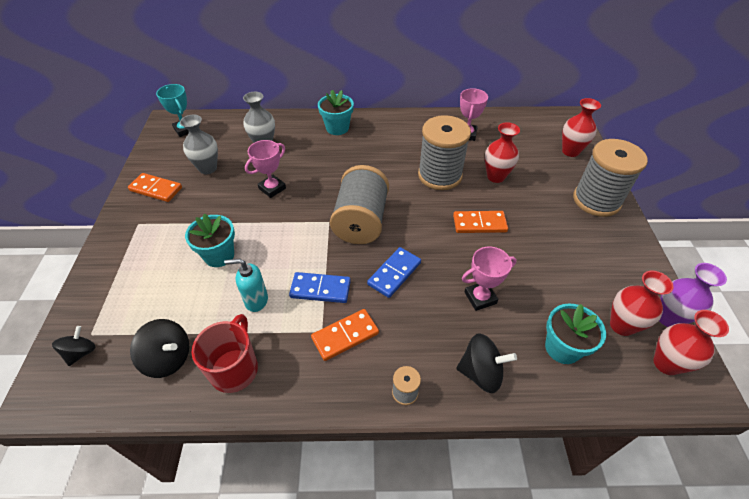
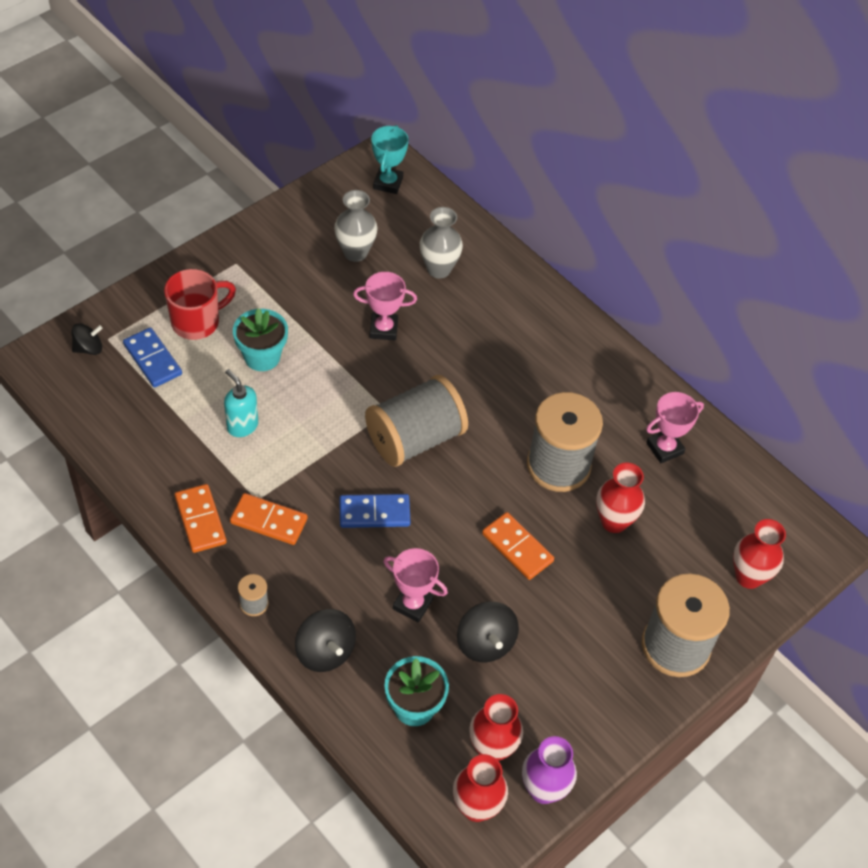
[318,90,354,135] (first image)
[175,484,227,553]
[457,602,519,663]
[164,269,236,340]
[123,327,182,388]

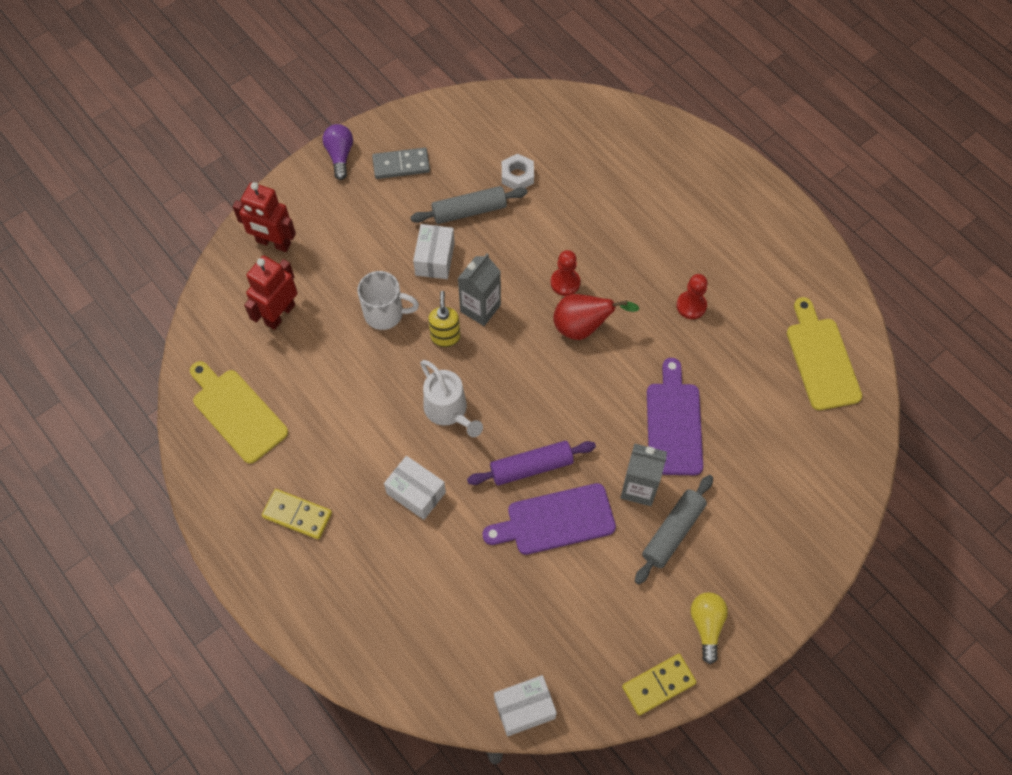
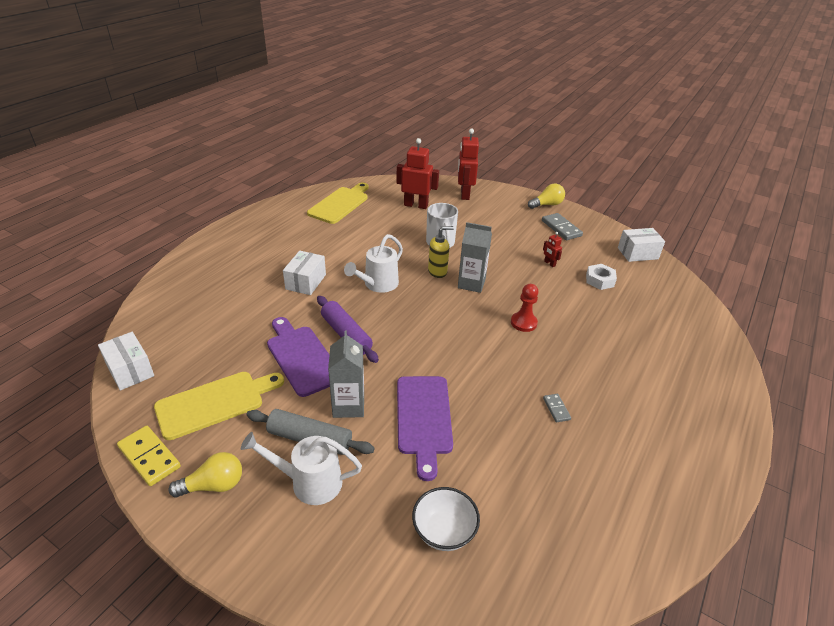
[262,489,332,539] (first image)
[553,294,640,340] (first image)
[241,432,362,505]
[412,487,480,551]
[618,228,665,262]
[154,372,284,440]
[543,232,562,267]
[543,394,571,423]
[528,184,565,209]
[397,376,453,481]

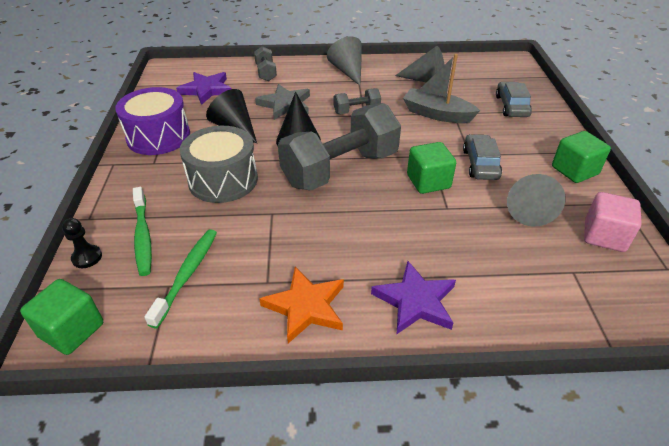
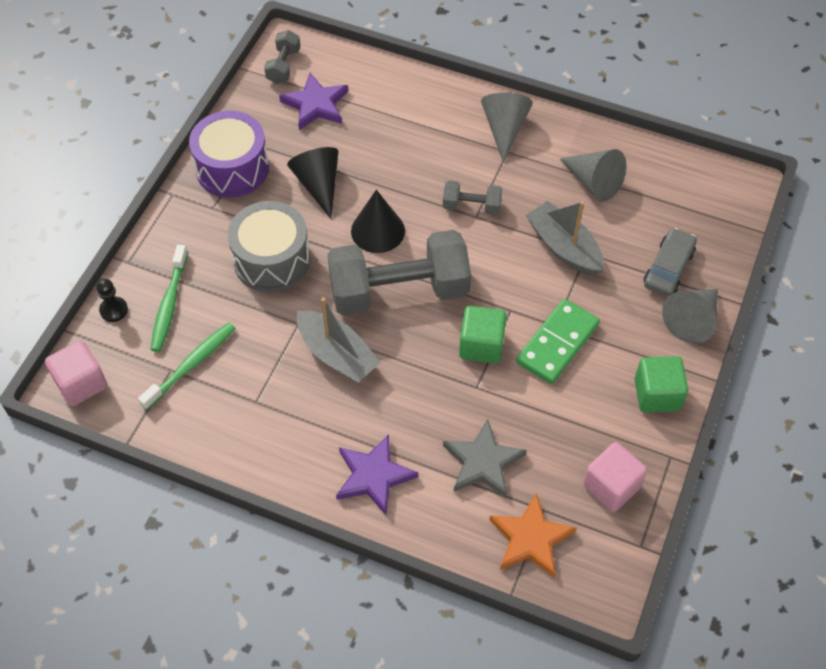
[297,297,381,383]
[264,30,301,84]
[443,419,527,498]
[489,493,577,577]
[662,289,718,343]
[516,299,600,384]
[45,340,107,406]

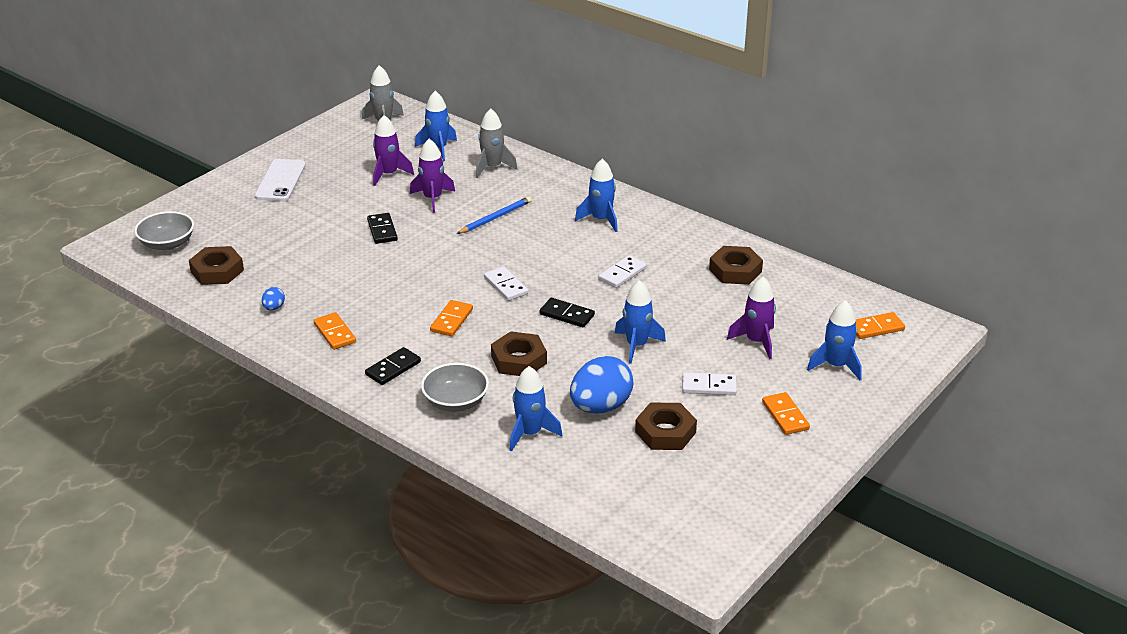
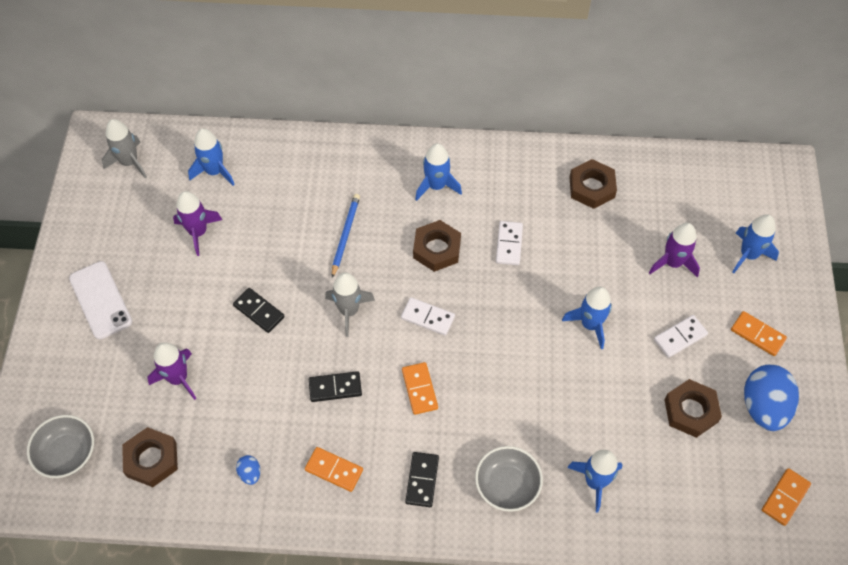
[147,342,197,400]
[325,272,375,337]
[413,220,461,272]
[309,371,362,402]
[744,364,799,431]
[762,468,811,526]

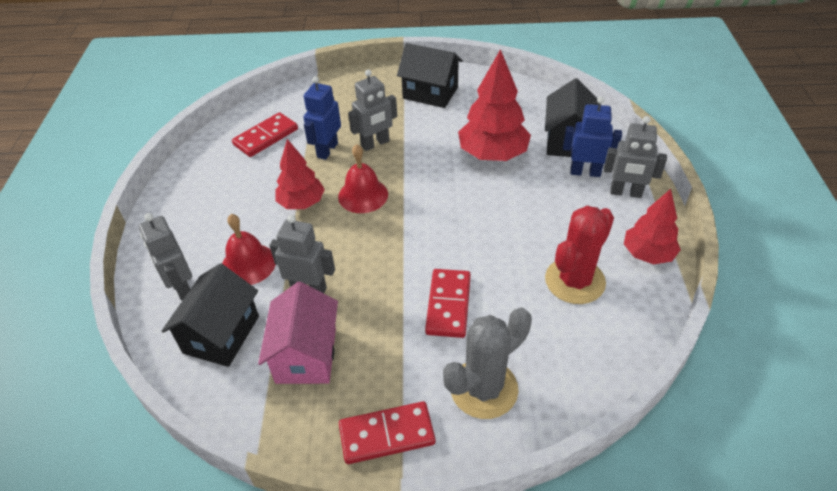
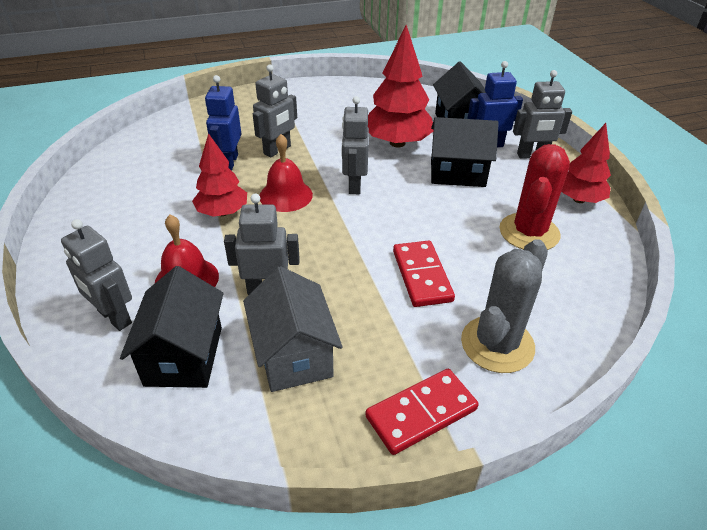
[232,112,298,157] (first image)
[342,96,369,194]
[431,117,499,187]
[243,266,343,392]

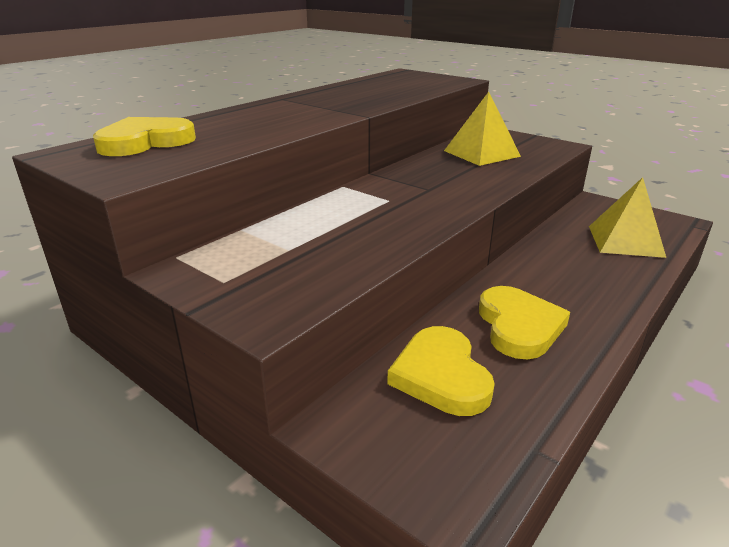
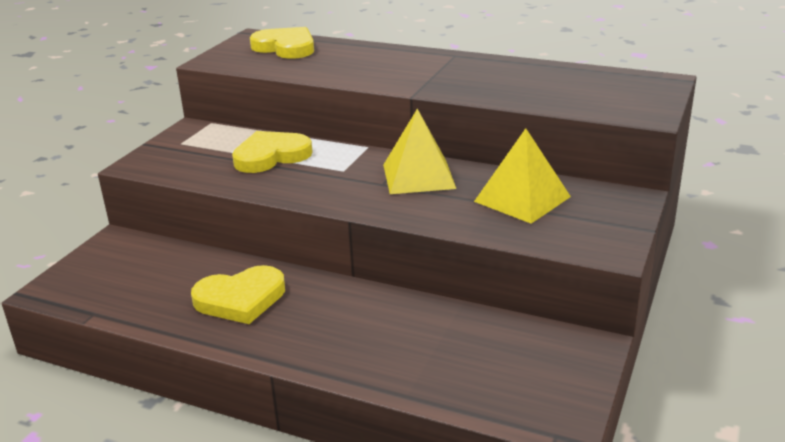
[232,131,313,173]
[383,109,456,194]

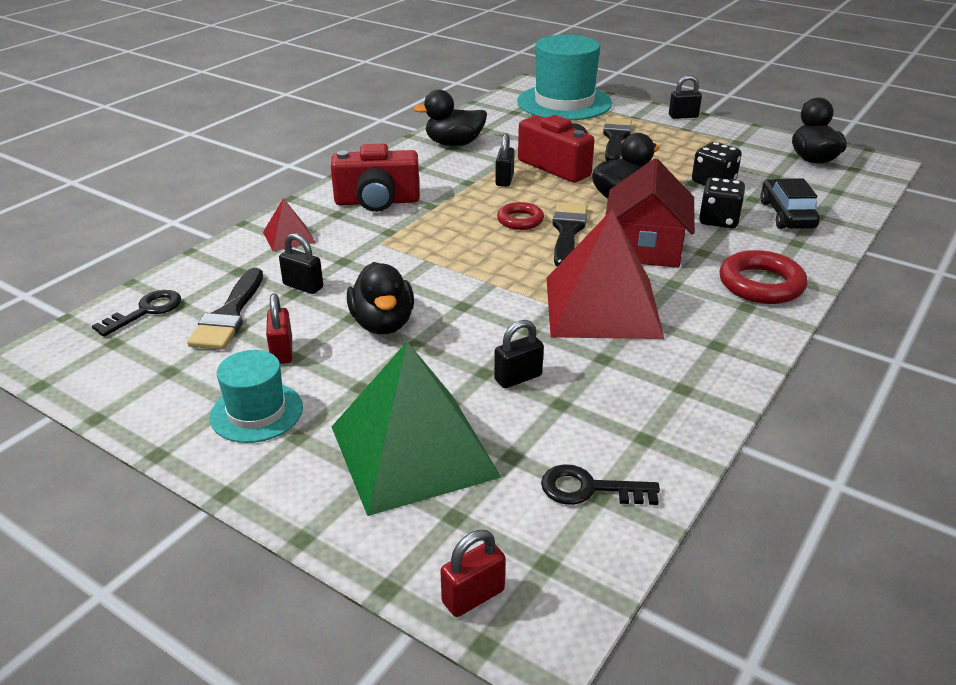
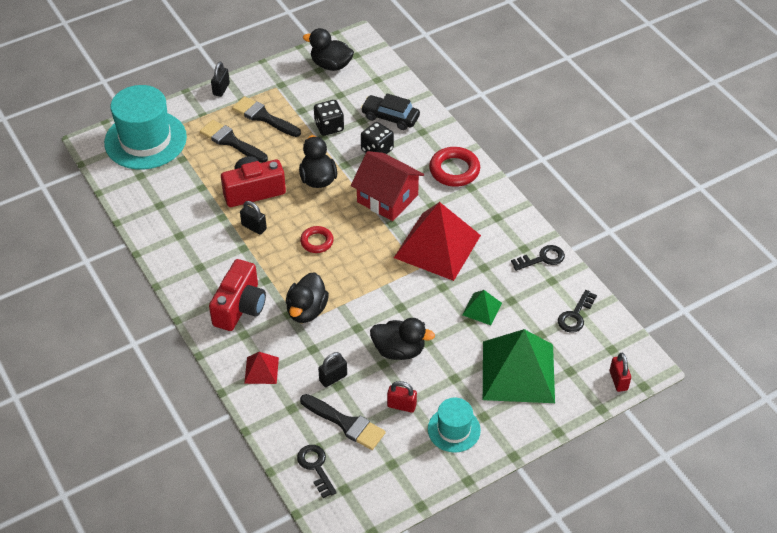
[511,245,565,271]
[286,272,329,323]
[232,96,301,137]
[462,290,502,325]

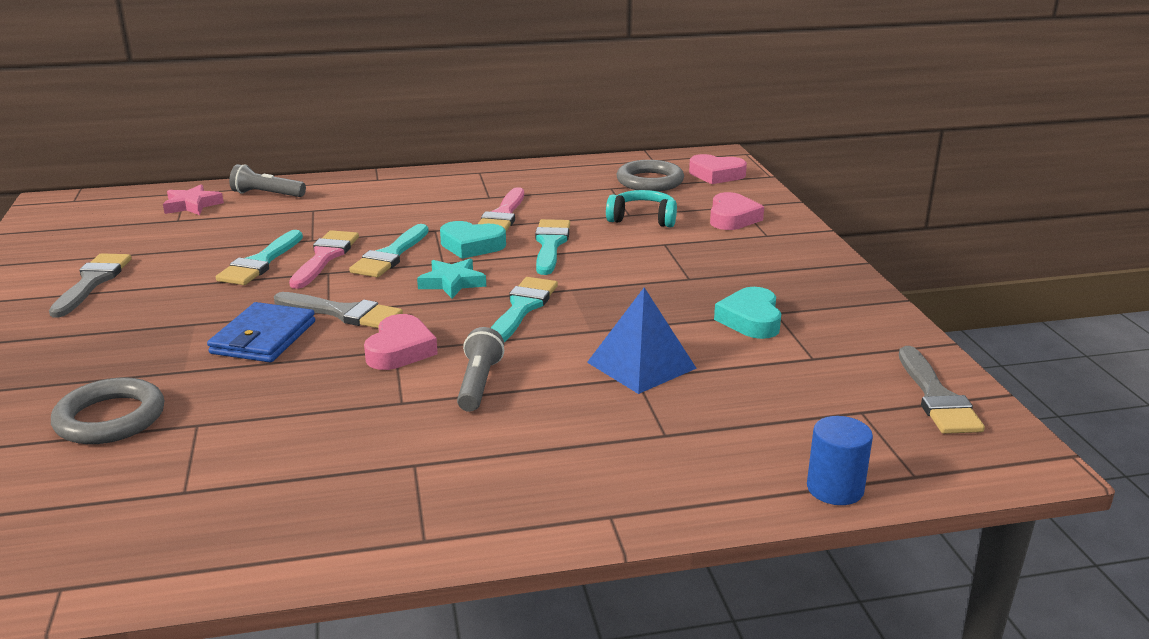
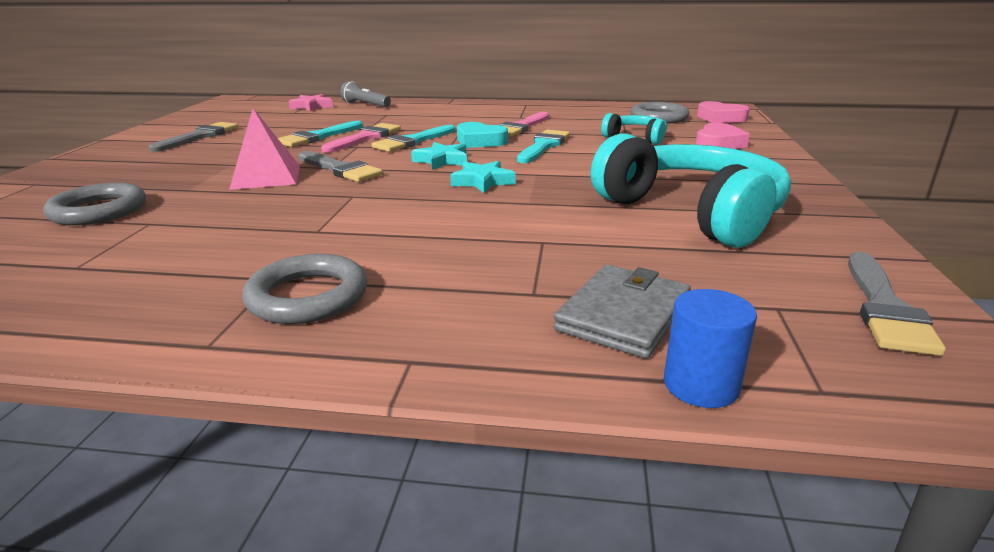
[364,314,438,370] (first image)
[457,327,504,412] (first image)
[587,287,697,394] (first image)
[242,254,368,324]
[553,265,691,359]
[229,108,300,190]
[450,161,516,193]
[591,133,791,248]

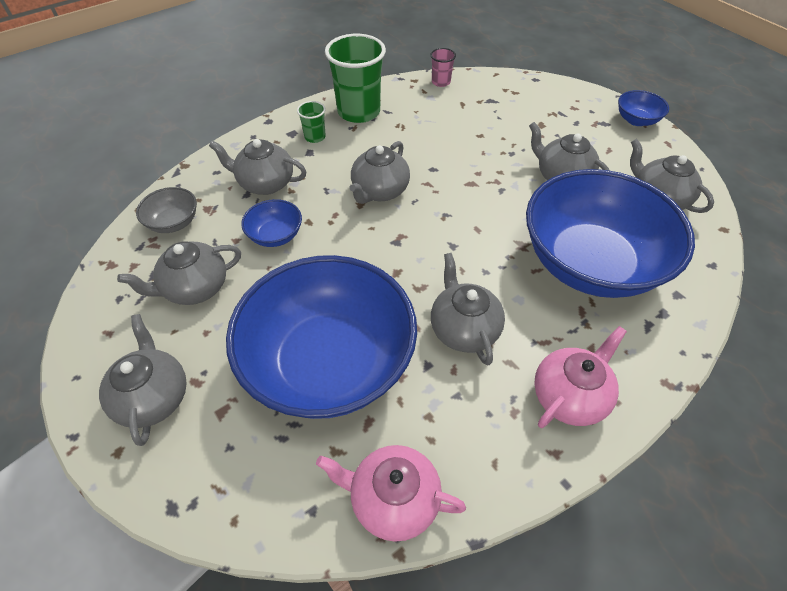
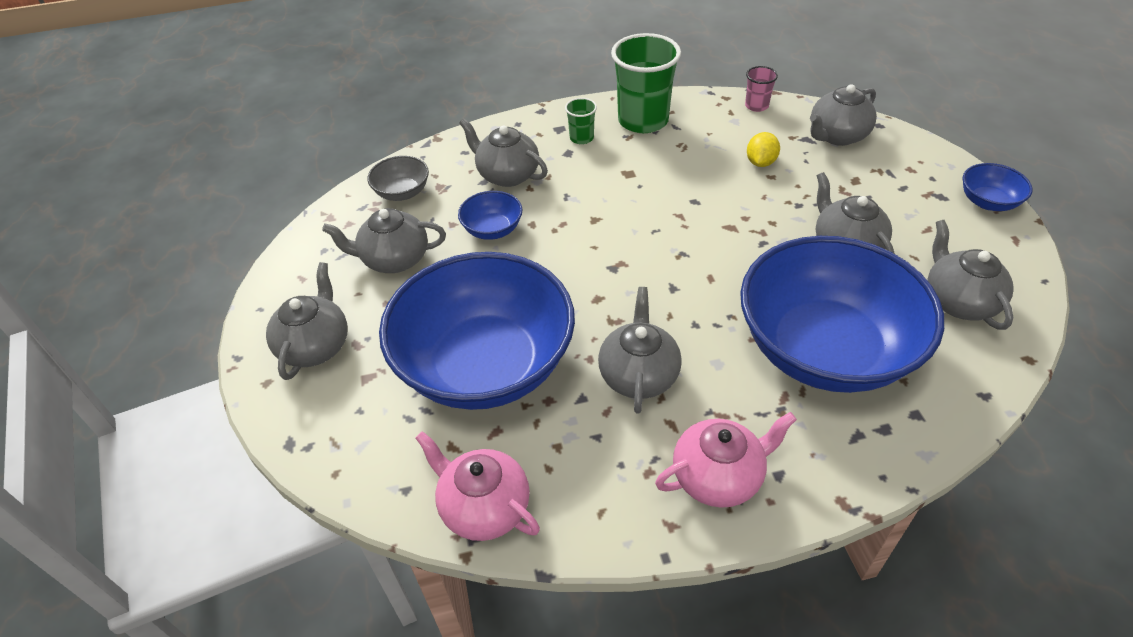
[747,132,780,167]
[810,84,877,146]

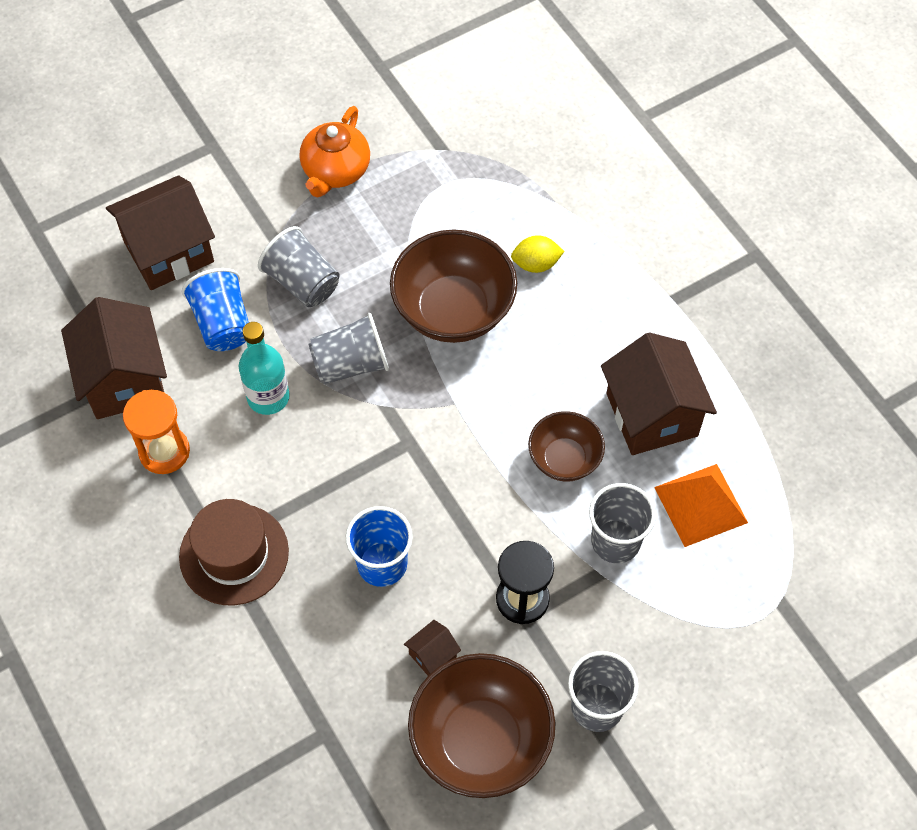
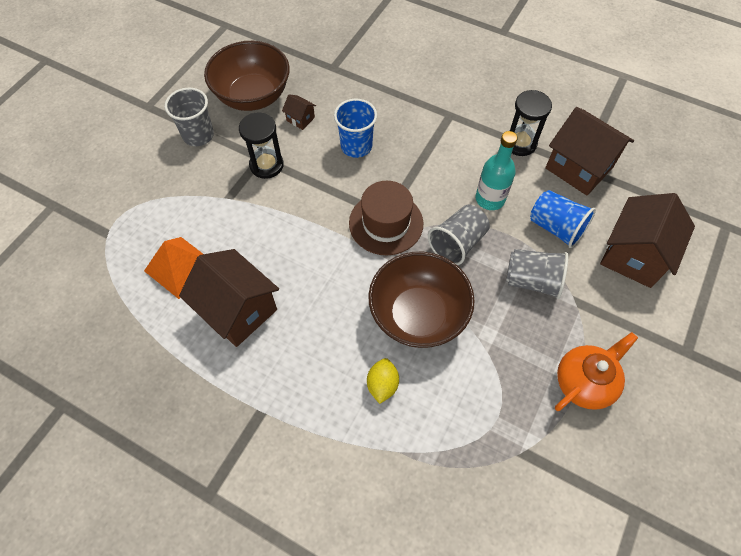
[528,411,605,482] (first image)
[589,483,656,563] (first image)
[349,181,423,255]
[509,90,552,156]
[555,332,638,411]
[282,95,316,130]
[367,358,399,404]

